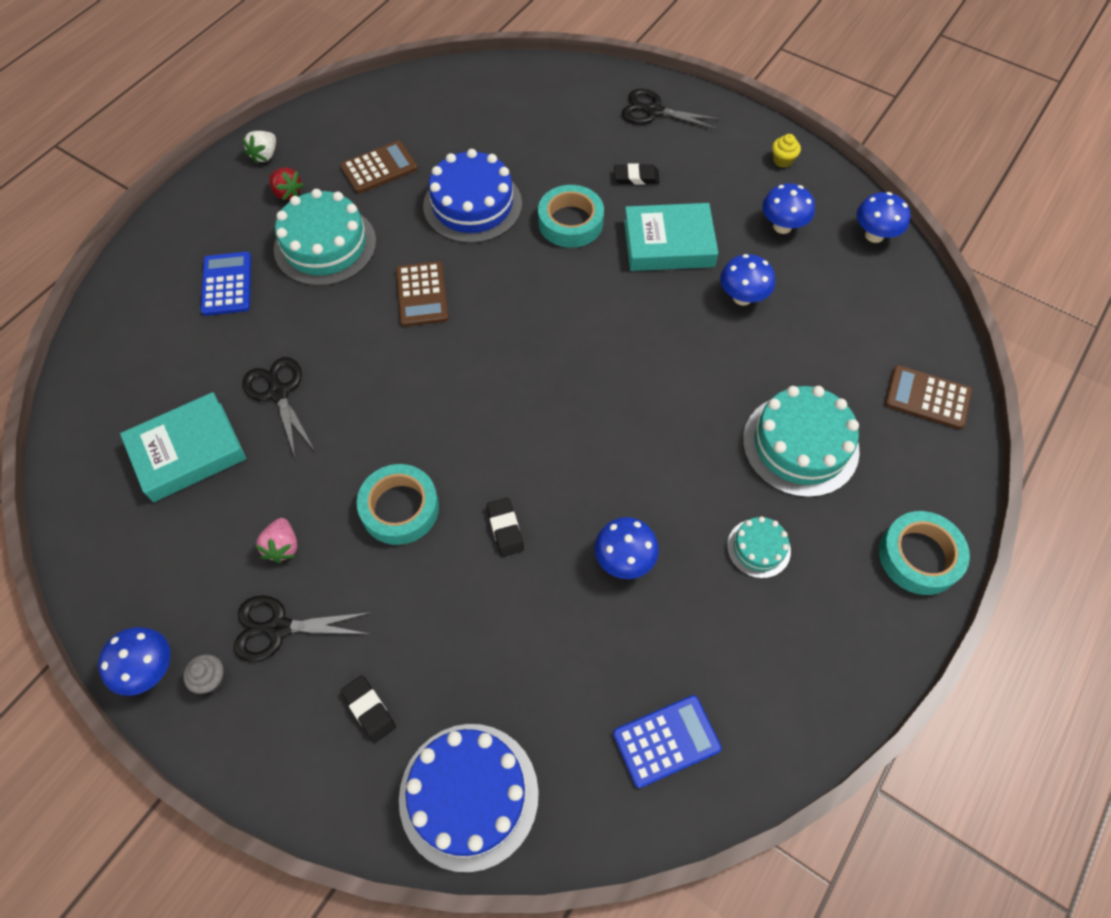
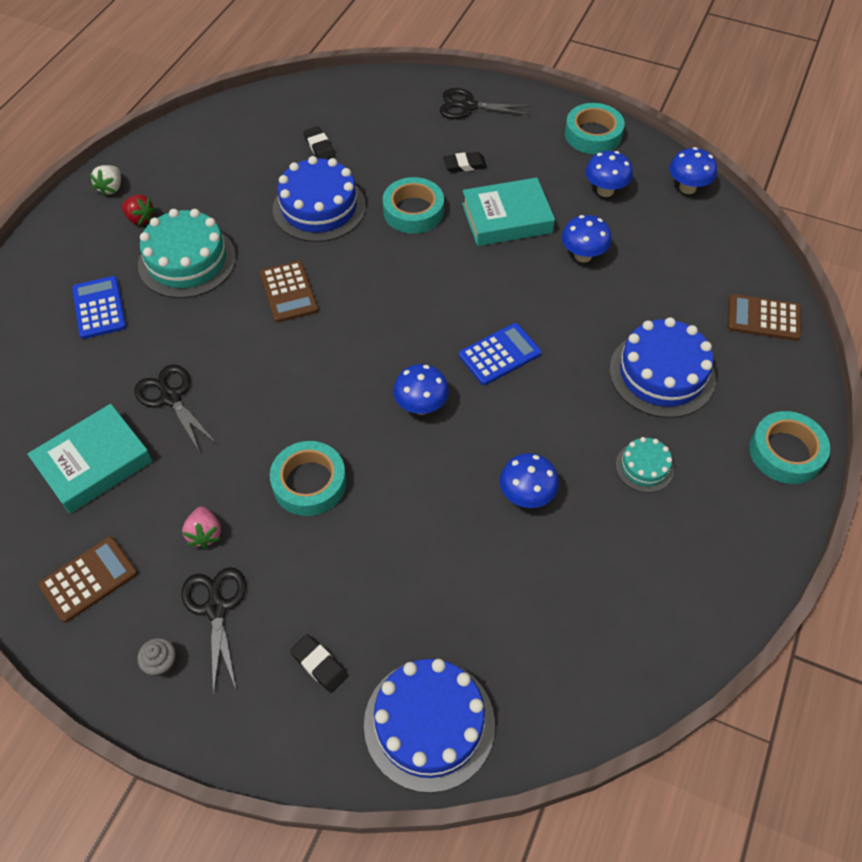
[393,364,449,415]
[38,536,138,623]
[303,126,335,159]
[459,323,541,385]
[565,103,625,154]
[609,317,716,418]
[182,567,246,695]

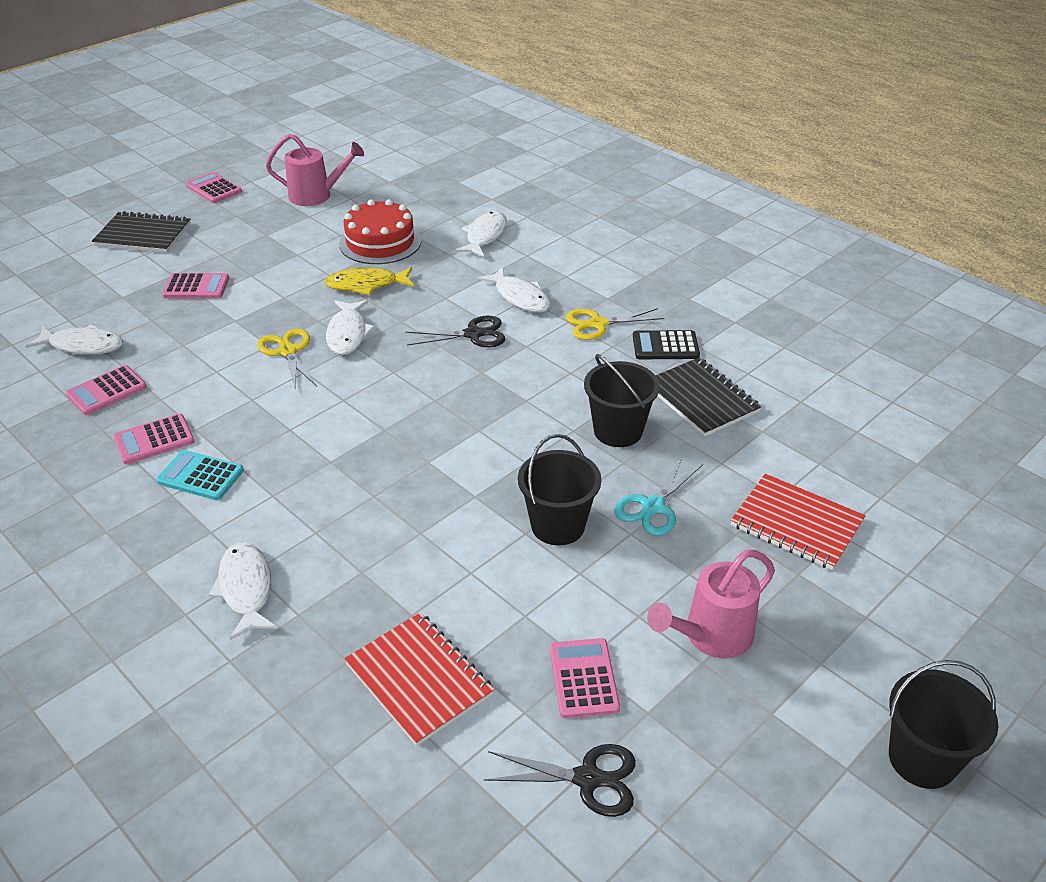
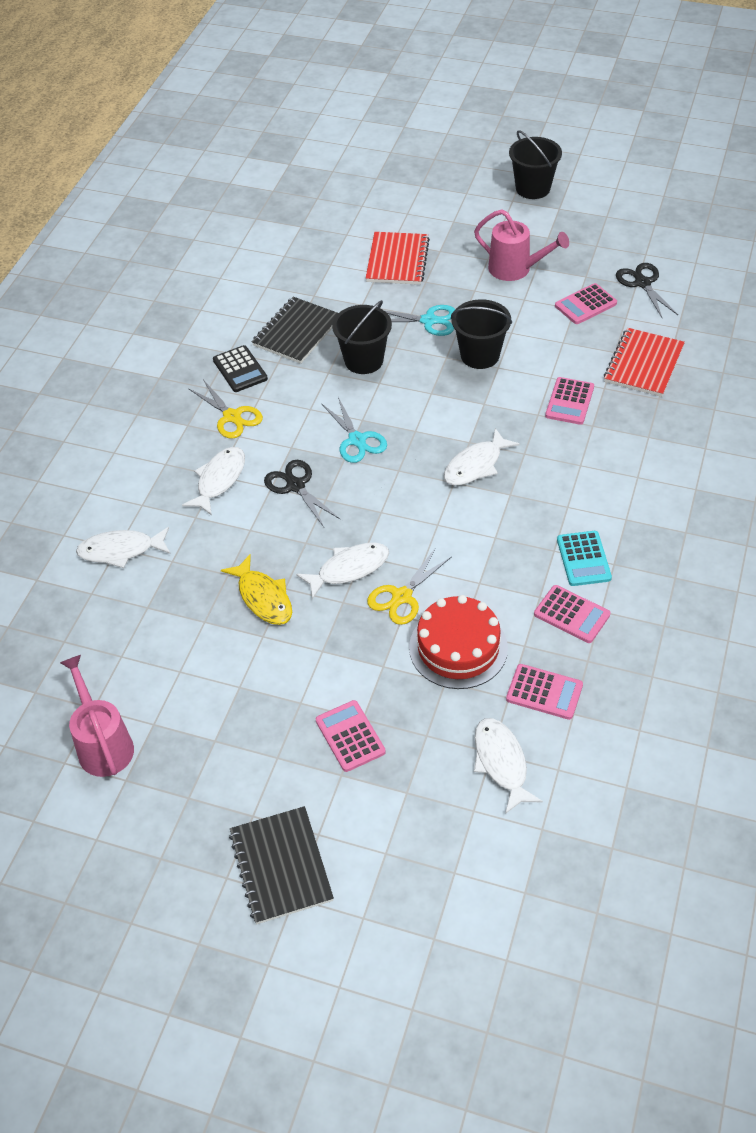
[322,397,387,463]
[545,377,594,425]
[444,428,520,485]
[409,595,508,689]

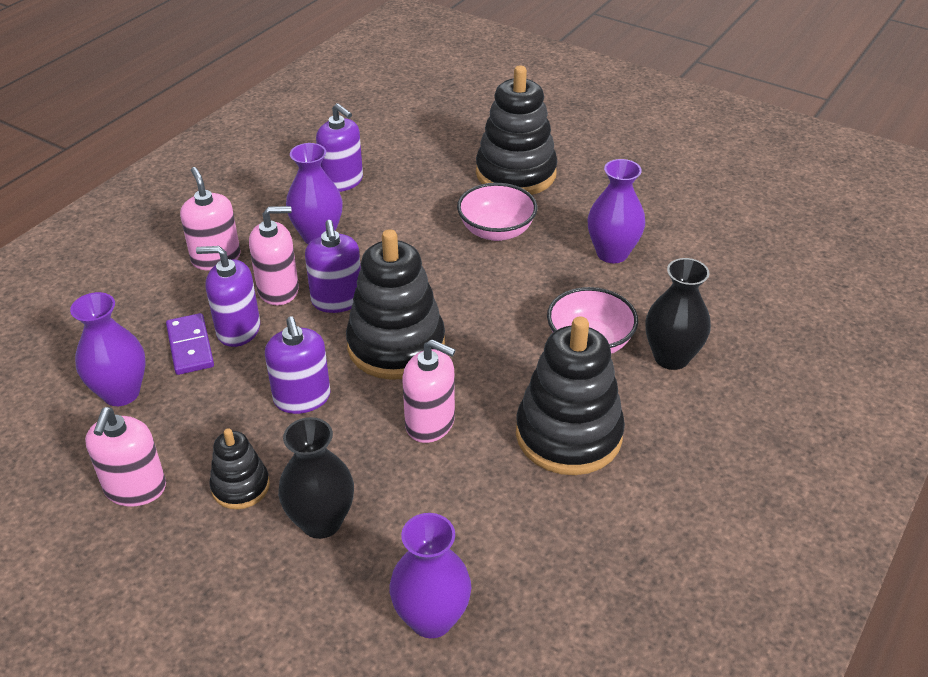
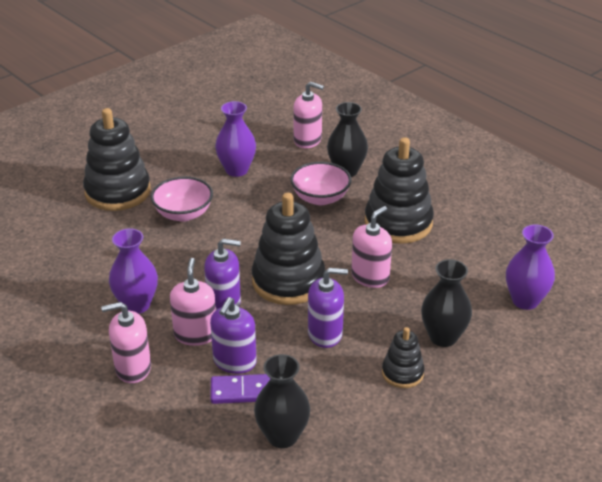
[316,103,363,192] (first image)
[293,81,324,148]
[254,354,310,448]

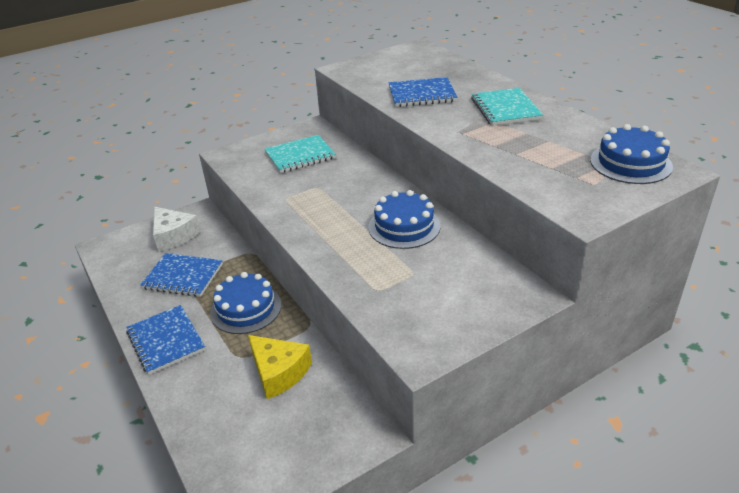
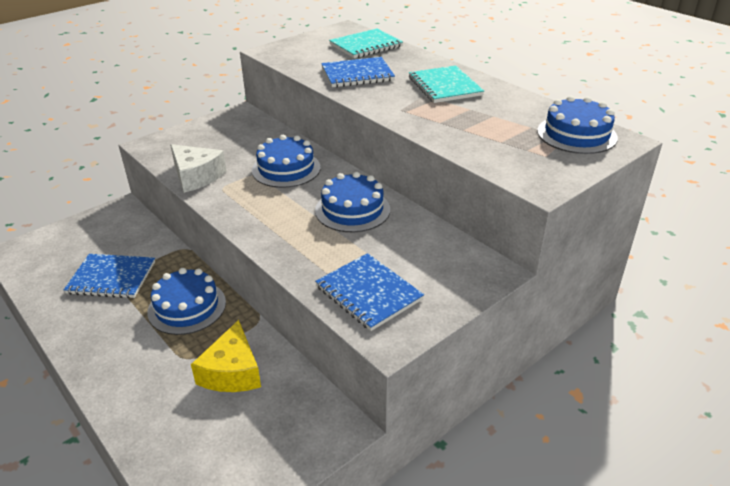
[252,135,321,188]
[315,253,424,331]
[170,144,227,193]
[329,29,403,58]
[191,320,261,392]

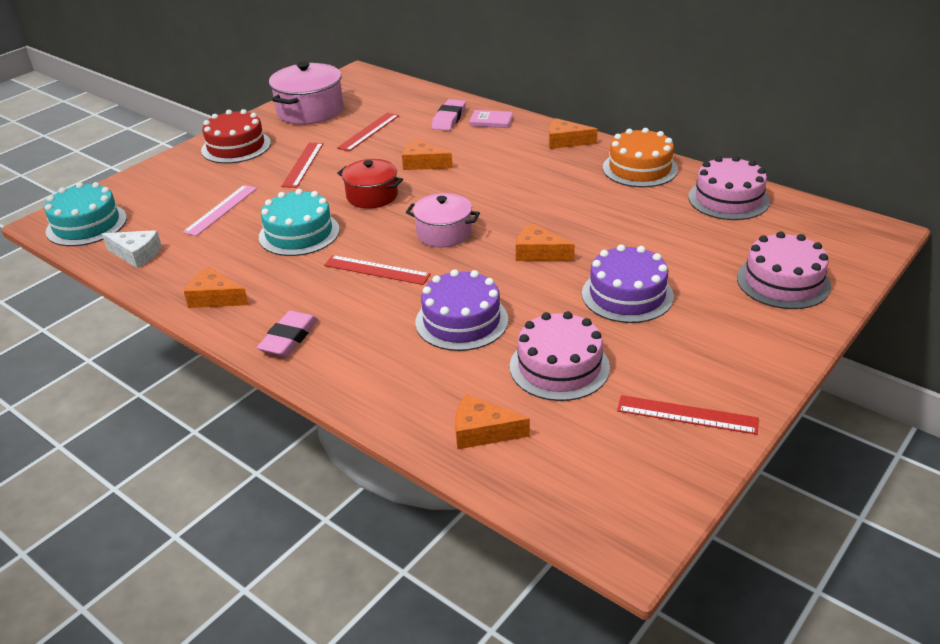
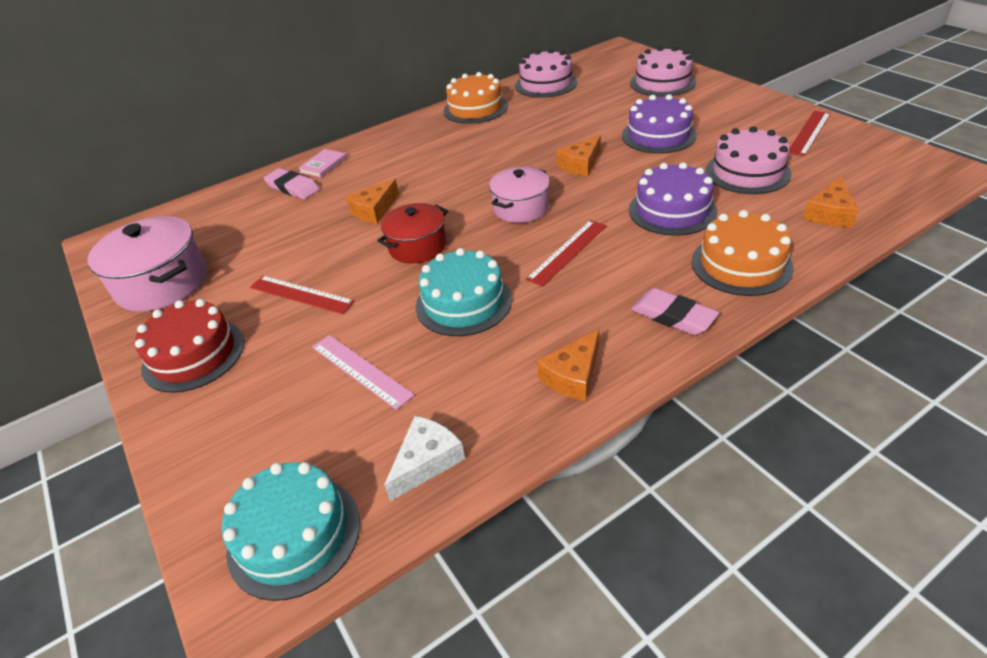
[337,113,399,151] (first image)
[549,118,598,149] (first image)
[692,210,794,296]

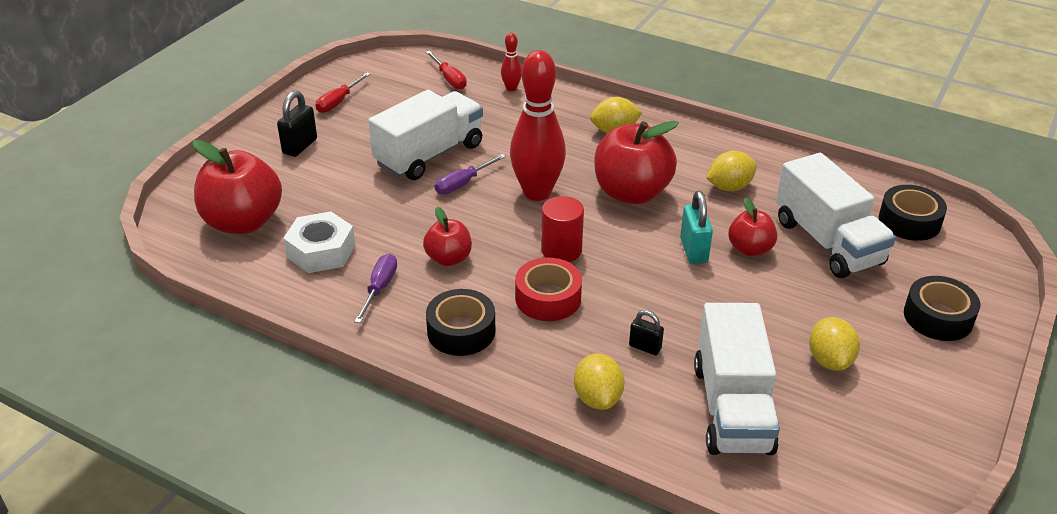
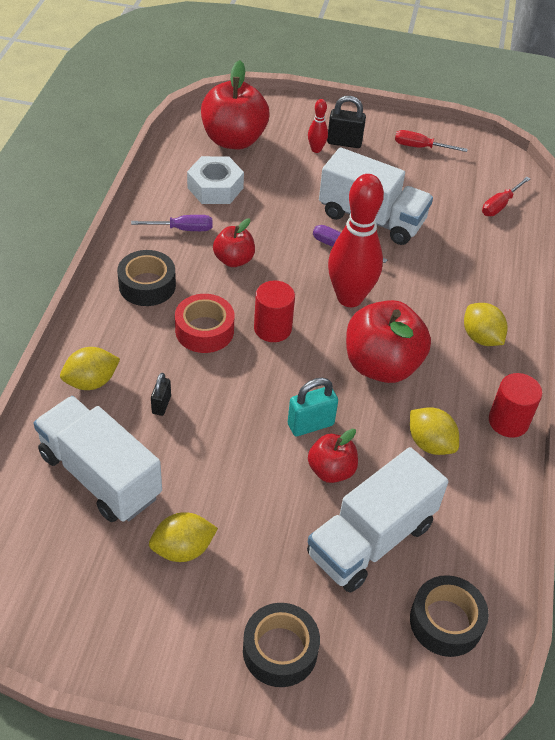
[489,373,542,438]
[308,99,328,153]
[34,396,162,522]

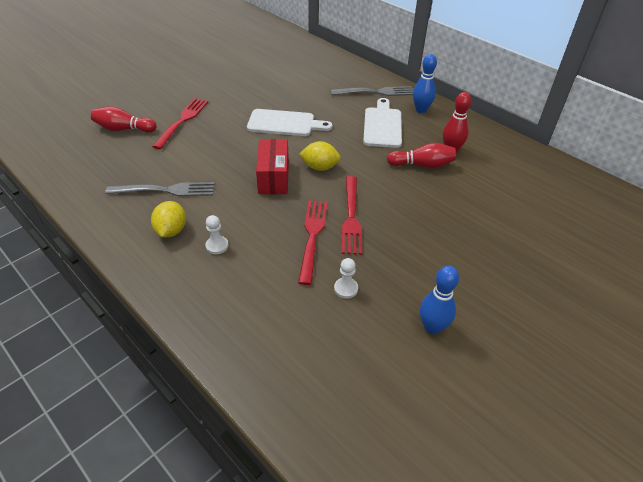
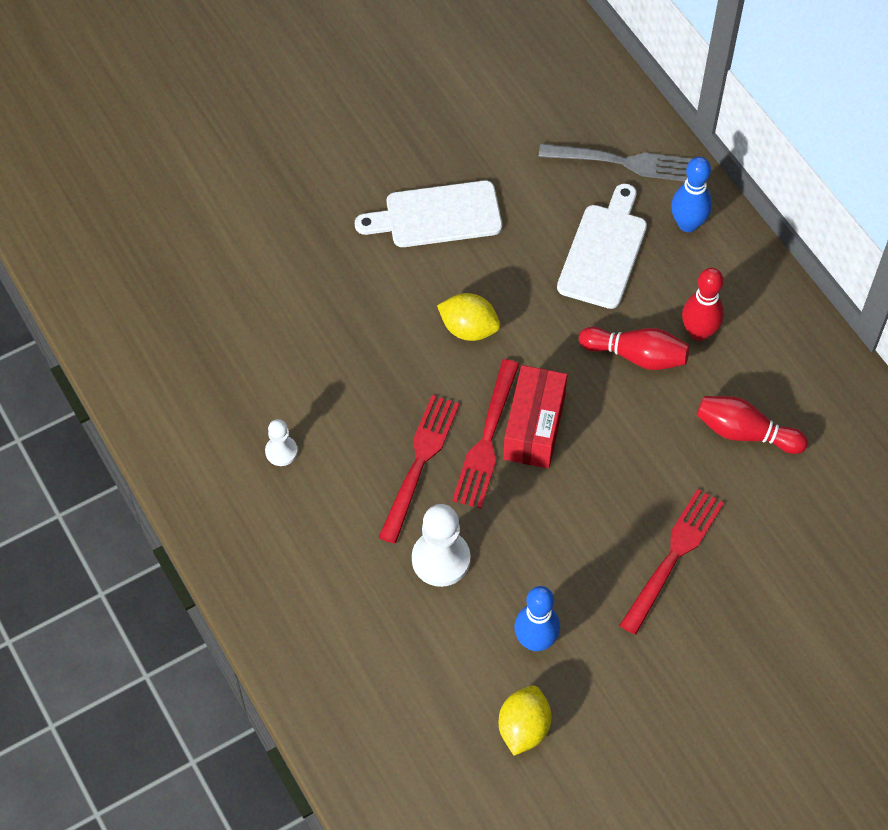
[105,182,215,196] (first image)
[697,396,808,454]
[498,685,552,756]
[619,489,724,635]
[503,365,567,468]
[355,180,502,247]
[412,504,470,587]

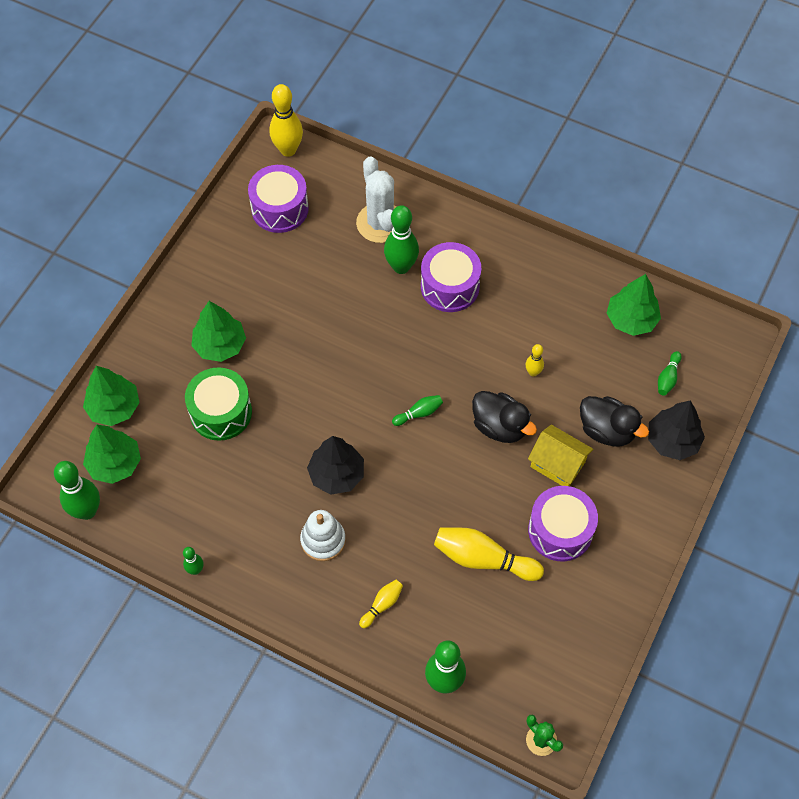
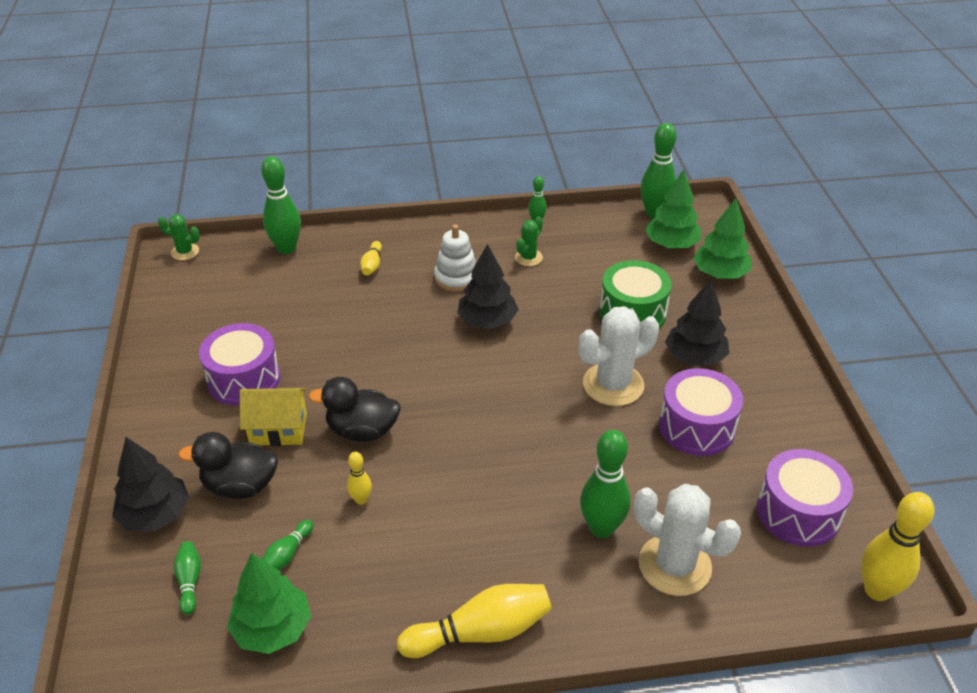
[515,216,543,266]
[579,306,659,406]
[262,520,313,570]
[659,368,743,456]
[397,584,552,658]
[665,279,729,366]

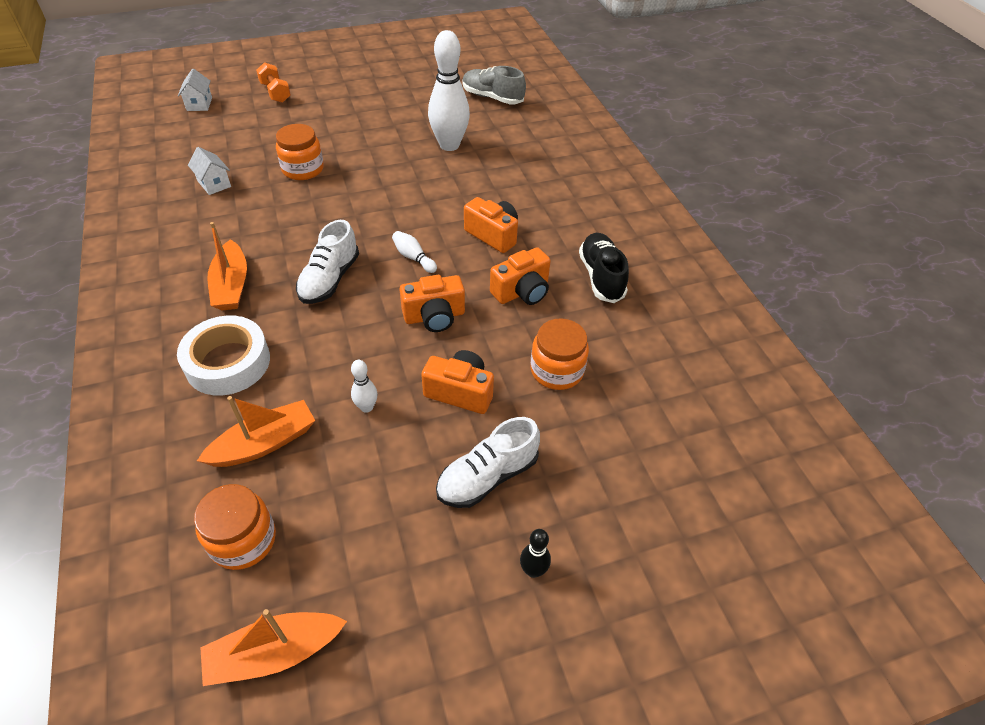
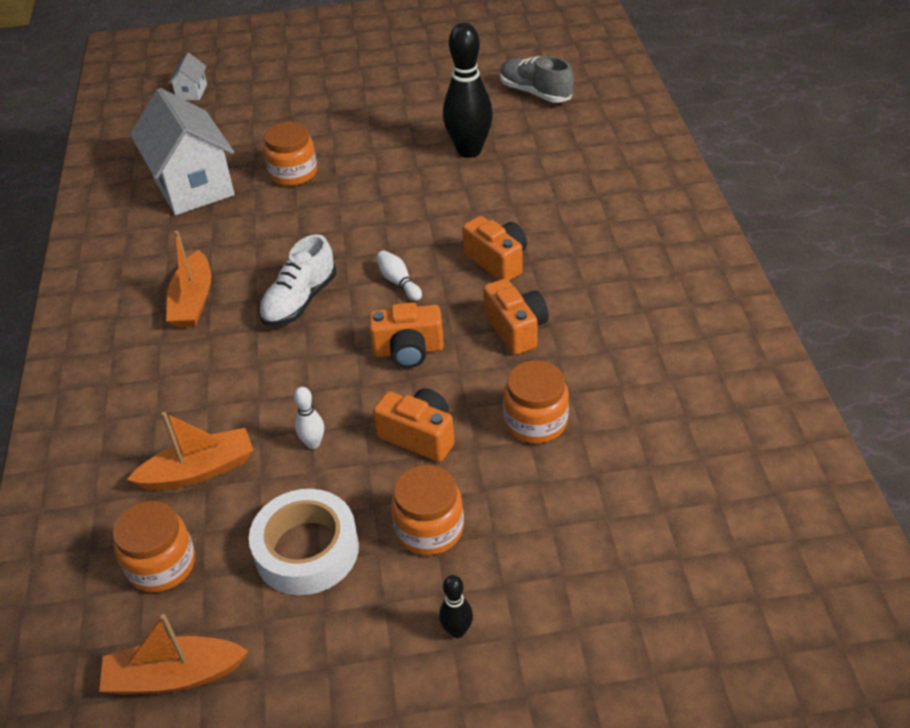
[256,62,291,103] (first image)
[579,233,629,303] (first image)
[249,489,359,595]
[391,465,464,555]
[443,22,493,158]
[483,279,549,355]
[130,88,234,215]

